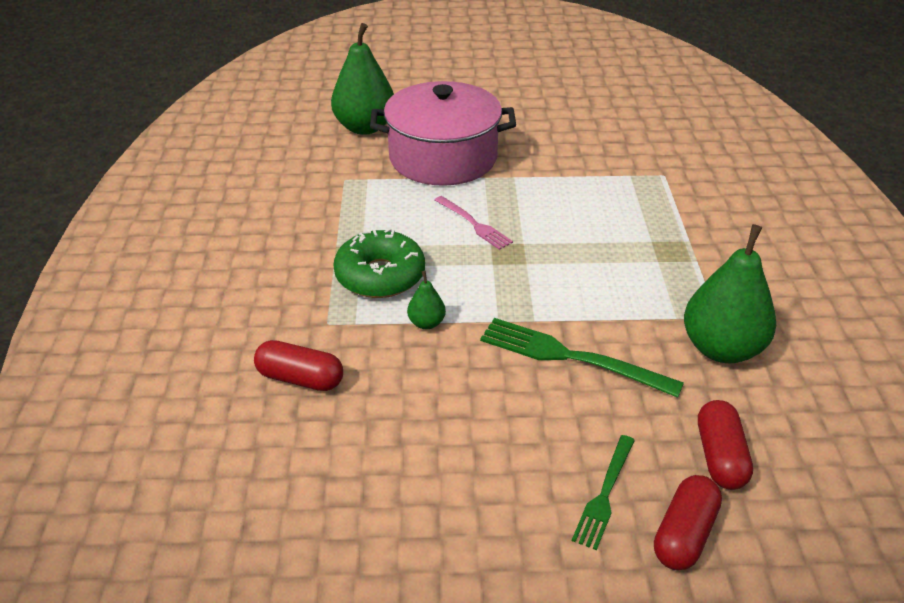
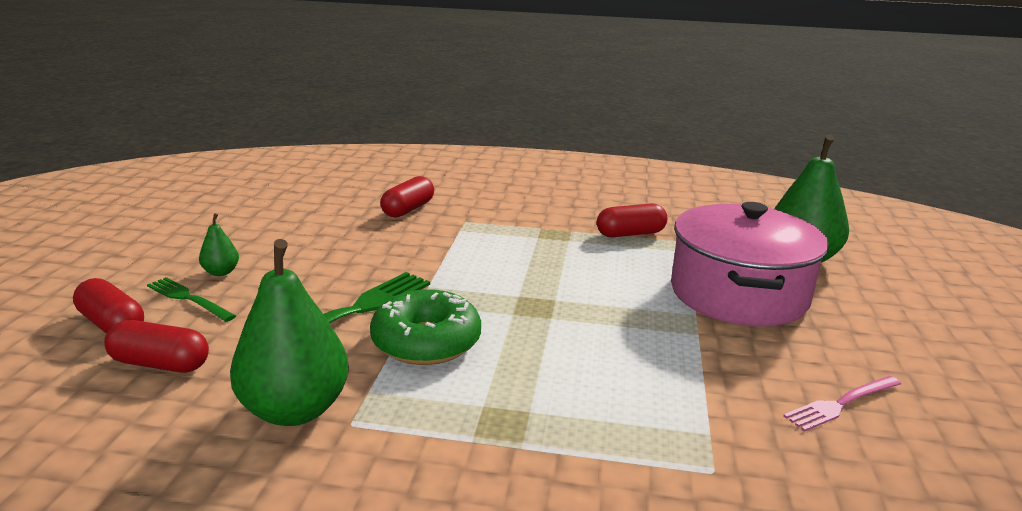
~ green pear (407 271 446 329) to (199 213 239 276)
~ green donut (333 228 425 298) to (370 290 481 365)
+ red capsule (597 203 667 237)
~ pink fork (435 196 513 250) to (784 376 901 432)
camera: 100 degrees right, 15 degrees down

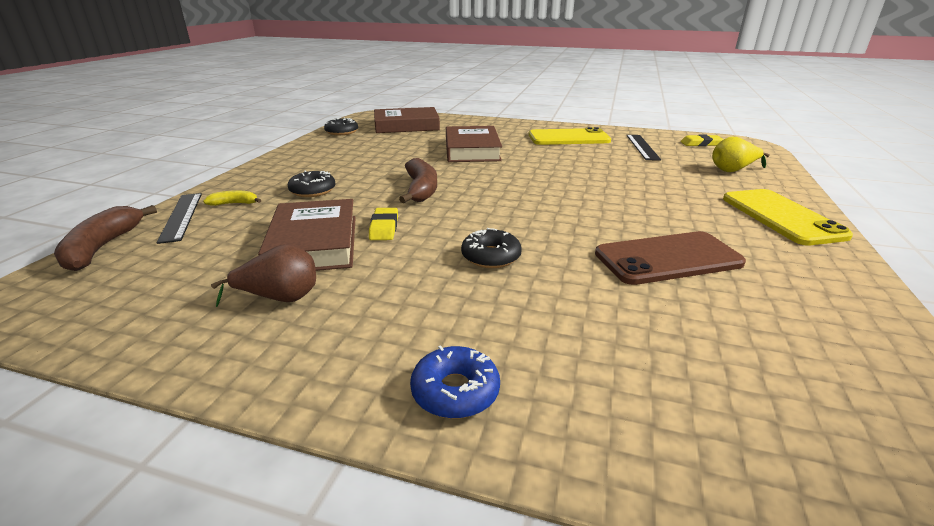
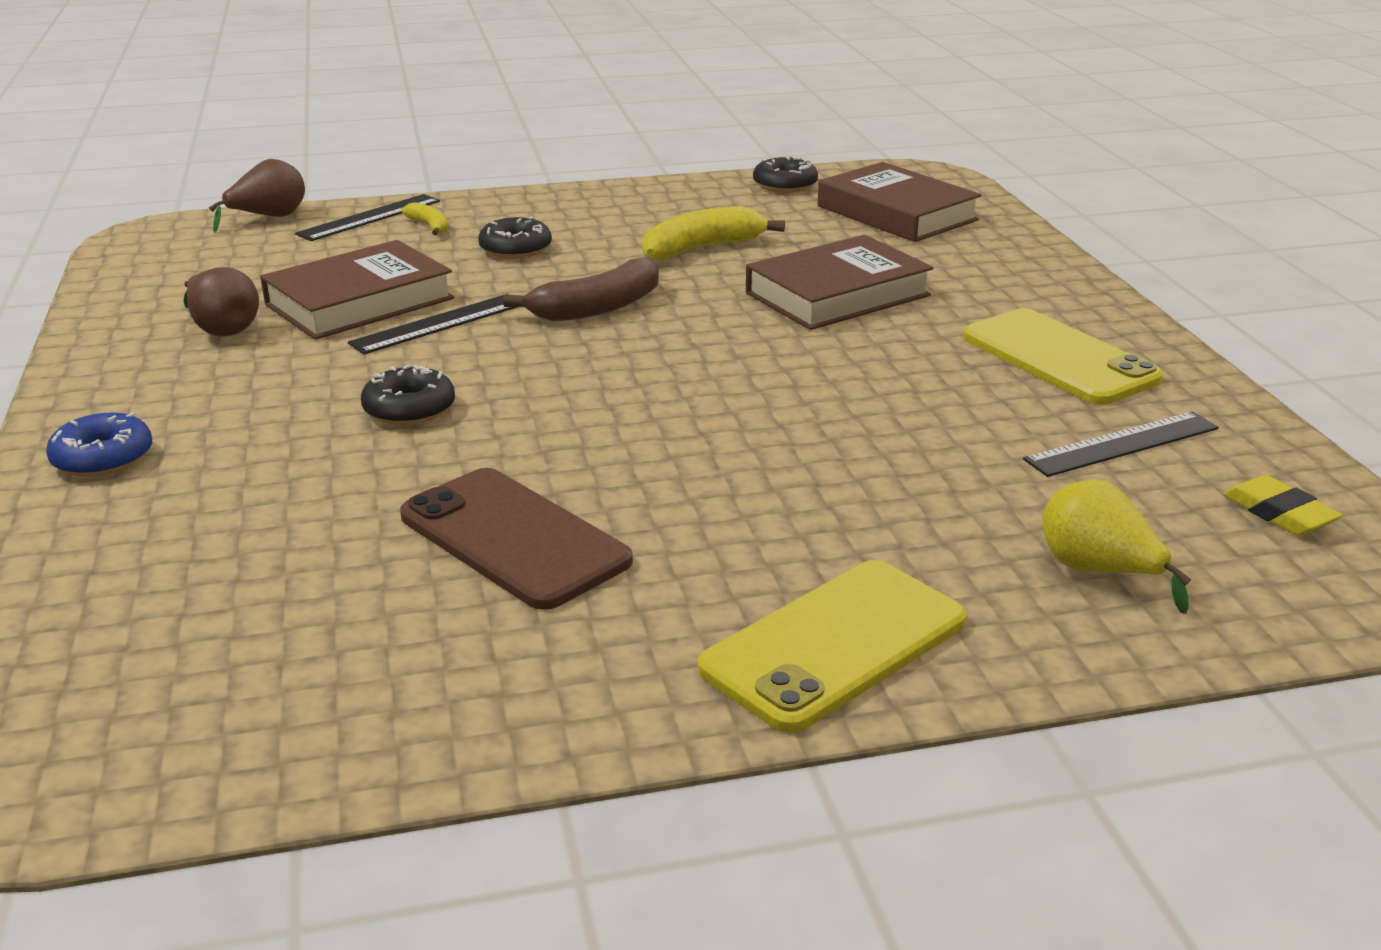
~ brown banana (54 205 157 271) to brown pear (209 159 305 232)
~ yellow eraser (369 208 398 240) to black ruler (348 295 517 354)
+ yellow banana (642 206 785 261)
camera: 60 degrees right, 0 degrees up

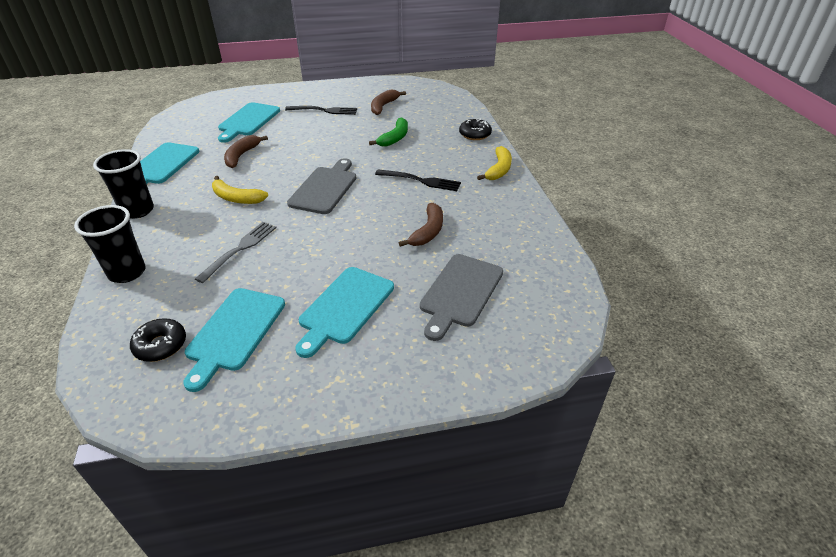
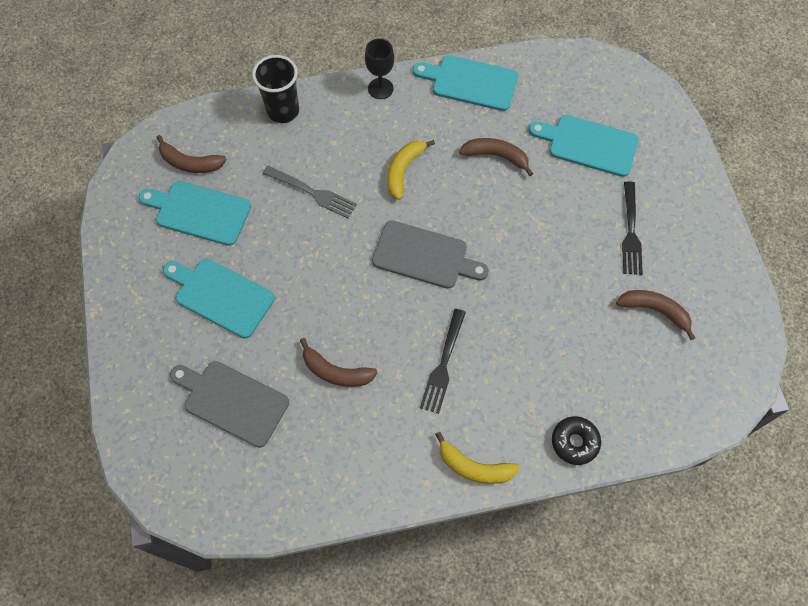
~ black donut (130 318 186 362) to brown banana (156 135 227 173)
~ black cup (93 149 154 219) to black goblet (365 39 394 99)
- green banana (369 117 408 147)
camera: 90 degrees right, 25 degrees up

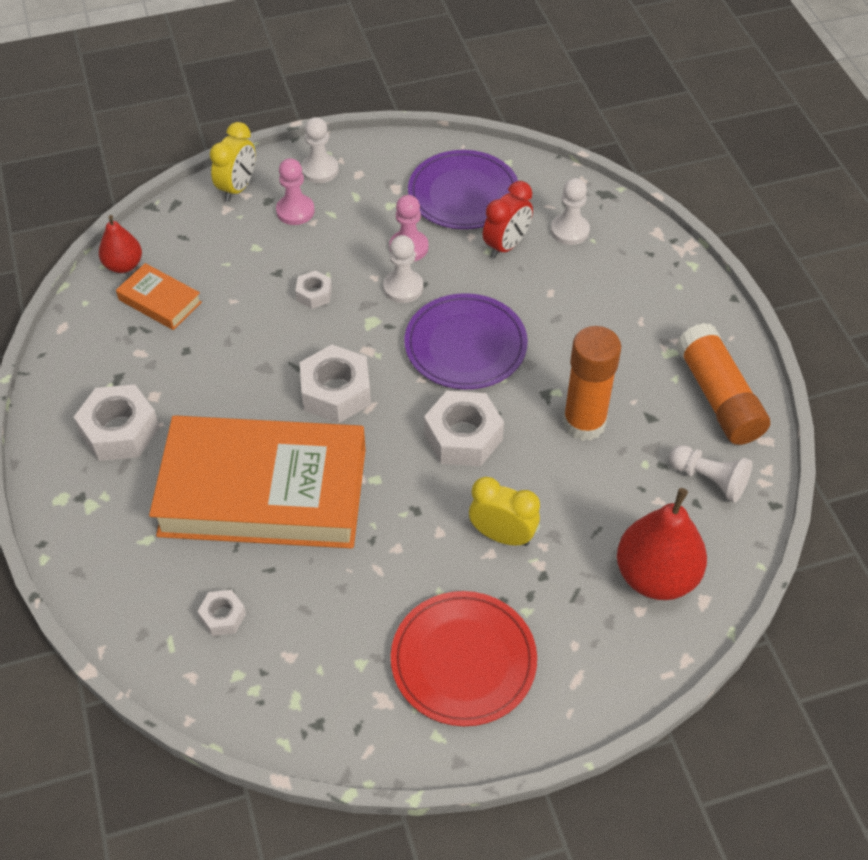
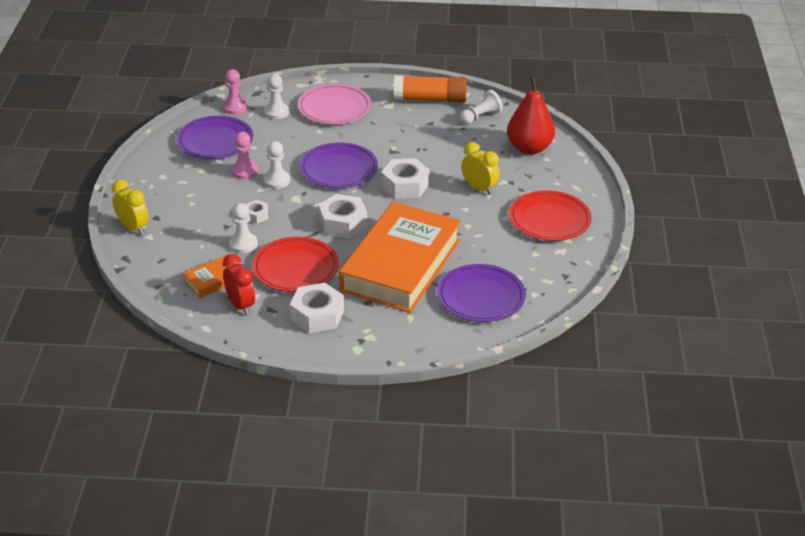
~ pink pawn (276 158 315 225) to (222 69 248 115)
~ red clock (483 181 533 258) to (223 254 255 315)
~ white pawn (301 117 339 183) to (229 203 258 253)
+ red plate (252 237 339 292)
+ pink plate (298 84 371 124)
~ white nut (197 590 246 636) to purple plate (437 264 526 322)
~ yellow clock (469 477 540 546) = (461 142 499 195) 90 degrees clockwise
- red pear (99 215 142 273)
- orange glue stick (563 326 621 441)
camera: 70 degrees left, 15 degrees down

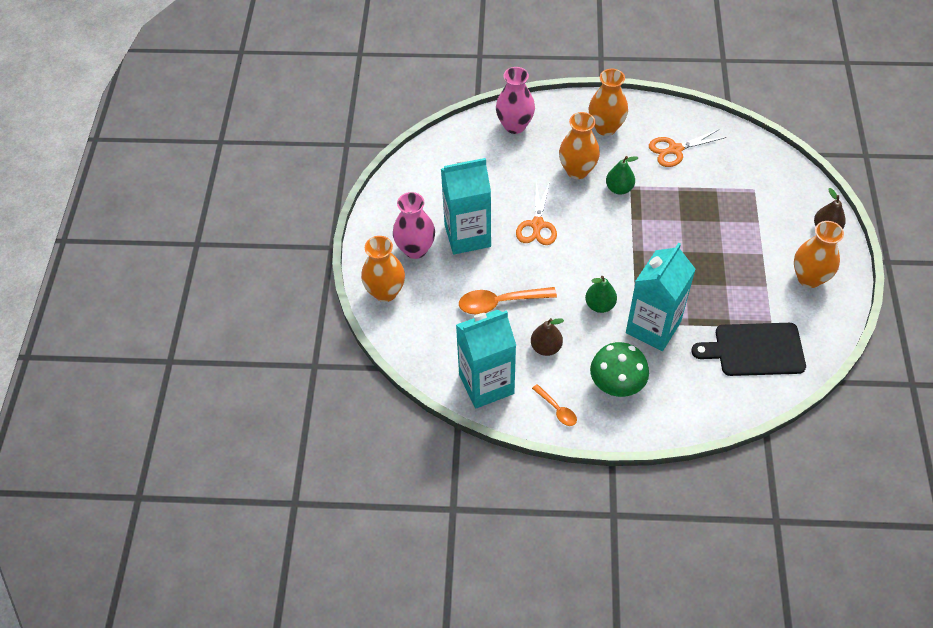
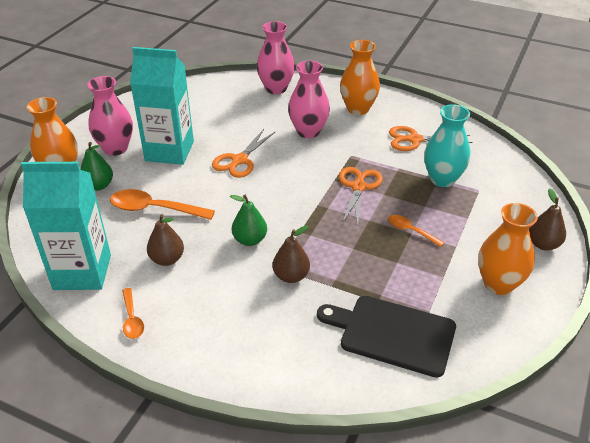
~ green pear (606 156 638 195) to (80 142 113 191)
~ turquoise carton (626 243 696 351) to brown pear (273 226 310 283)
~ orange vase (559 112 600 179) to pink vase (288 61 330 138)
+ orange scissors (339 167 383 226)
+ orange spoon (388 215 445 247)
+ turquoise vase (424 104 470 187)
- green mushroom (590 342 649 397)
camera: 20 degrees right, 15 degrees down

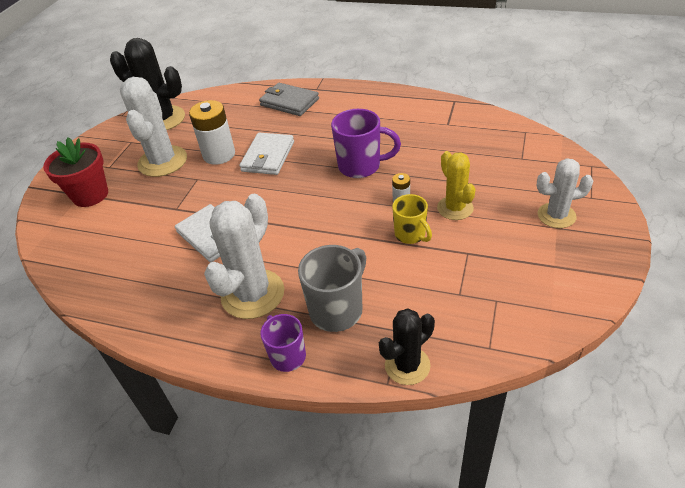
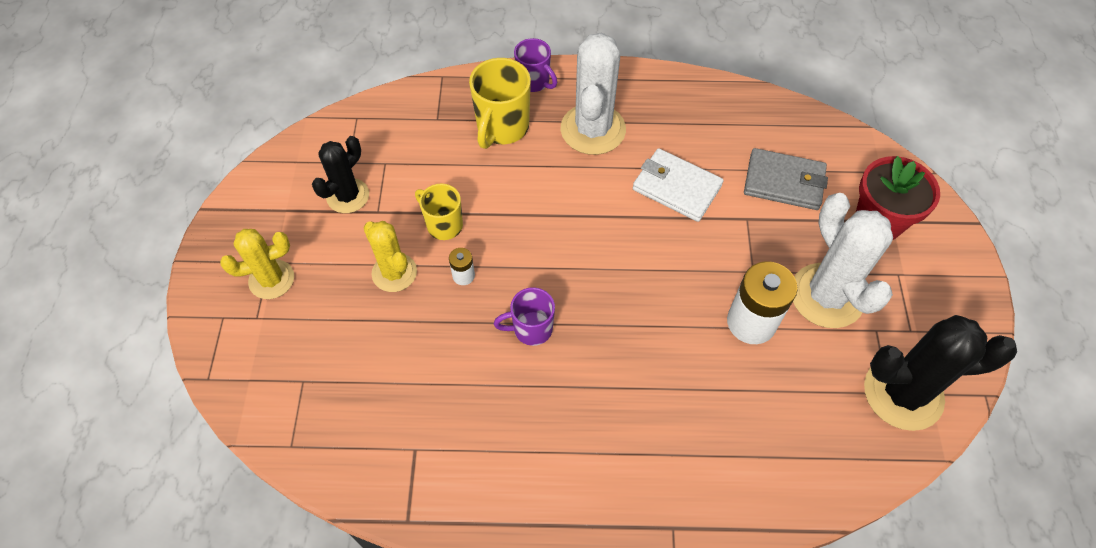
~ white cactus (537 158 593 228) to yellow cactus (220 229 294 299)
~ black cactus (379 308 435 385) to (312 136 369 213)
~ grey mug (298 245 366 332) to yellow mug (469 58 531 149)
~ purple mug (331 109 401 178) = (494 287 555 346) x0.64
~ grey wallet (259 83 319 116) to (744 148 828 210)
- white wallet (239 133 294 175)
camera: 160 degrees right, 15 degrees up

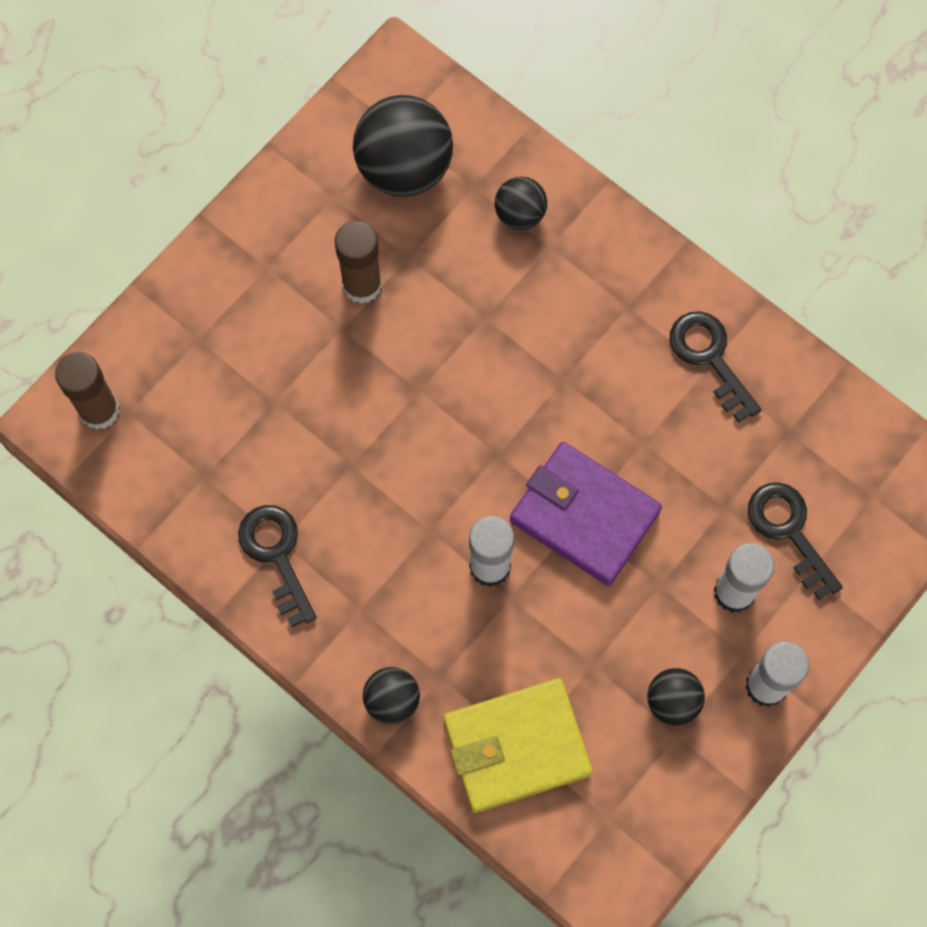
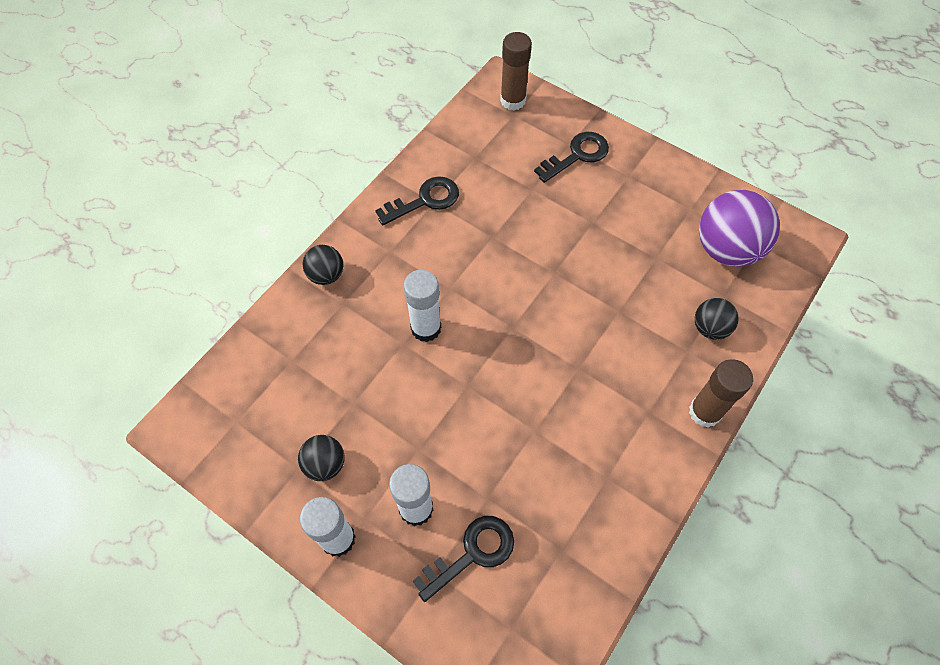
~ black key (670 311 761 423) to (534 132 609 183)
~ brown glue stick (335 221 382 304) to (689 359 753 427)
~ black ball (353 95 453 197) to purple ball (699 190 780 267)
- yellow wallet (444 678 592 812)
- purple wallet (510 442 662 586)
camera: 85 degrees right, 10 degrees down

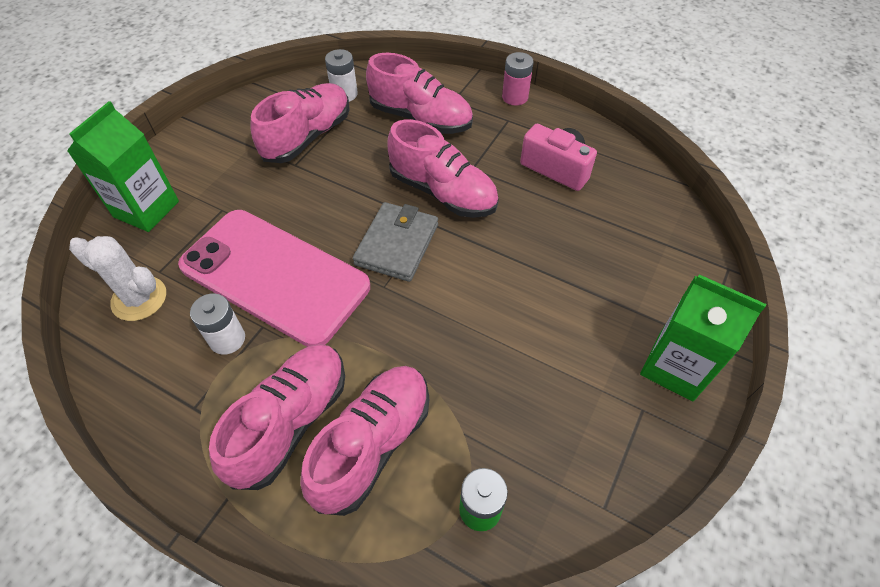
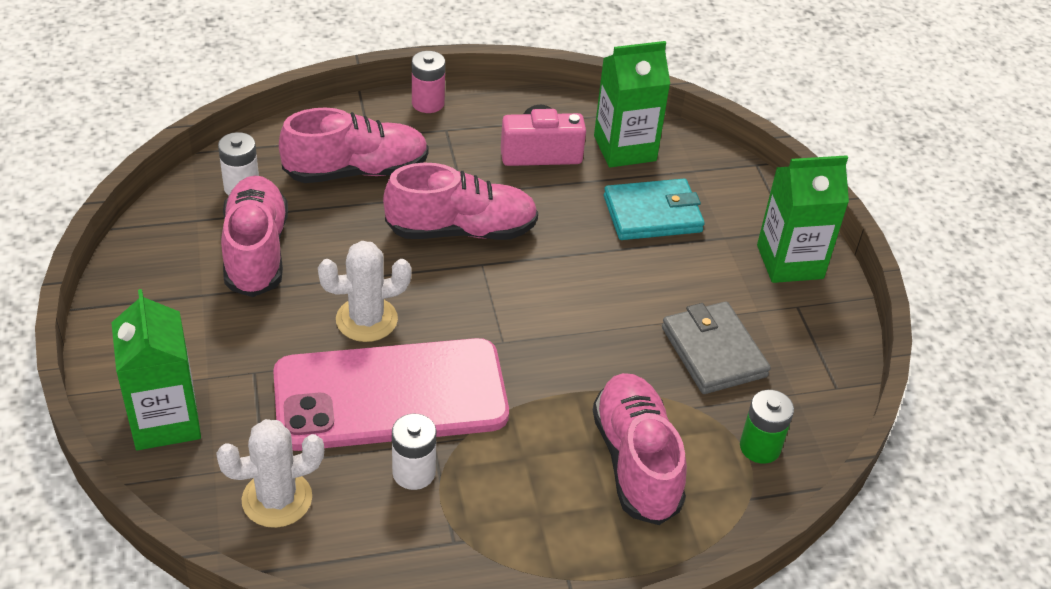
+ white cactus (318 241 411 342)
+ green carton (594 41 670 167)
+ turquoise wallet (604 179 705 240)
~ grey wallet (353 202 438 282) to (662 301 771 394)
- pink shoe (209 344 345 490)
camera: 45 degrees left, 10 degrees down

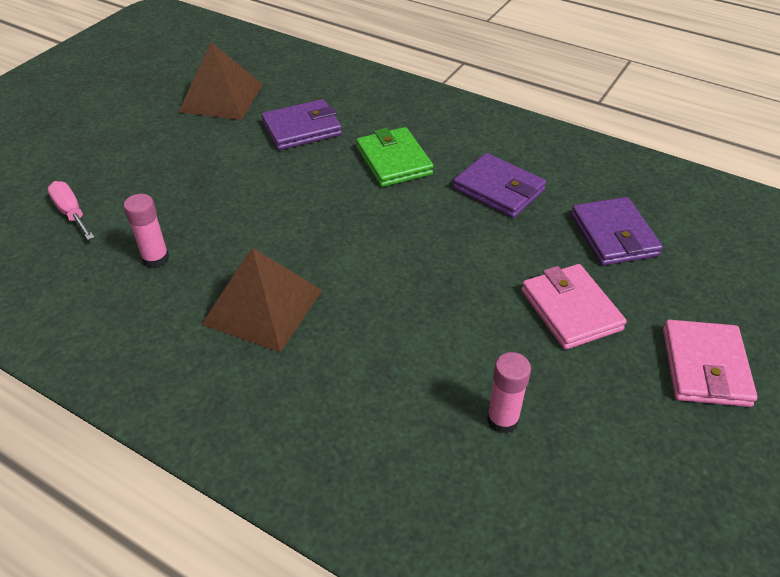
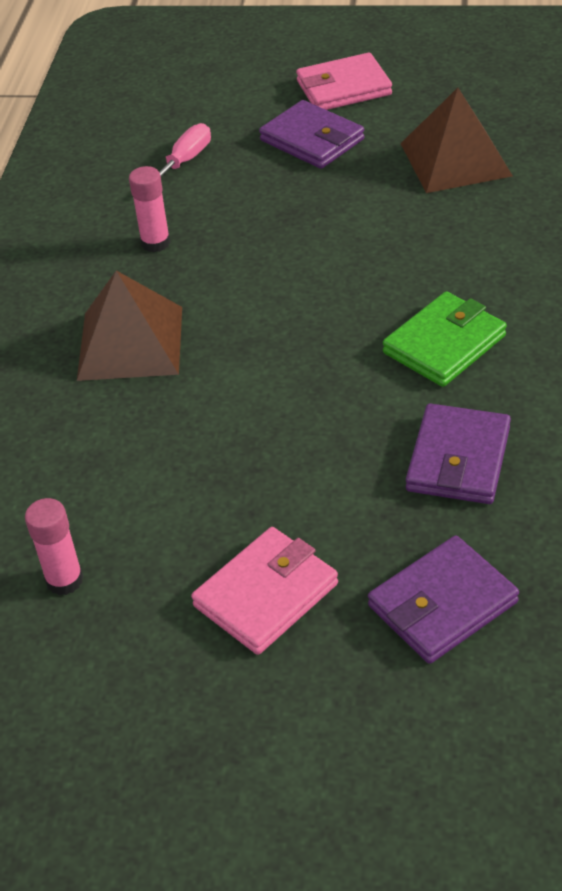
~ purple wallet (262 99 342 150) to (259 100 365 169)
~ pink wallet (663 320 758 407) to (296 53 392 110)
camera: 70 degrees right, 0 degrees up

